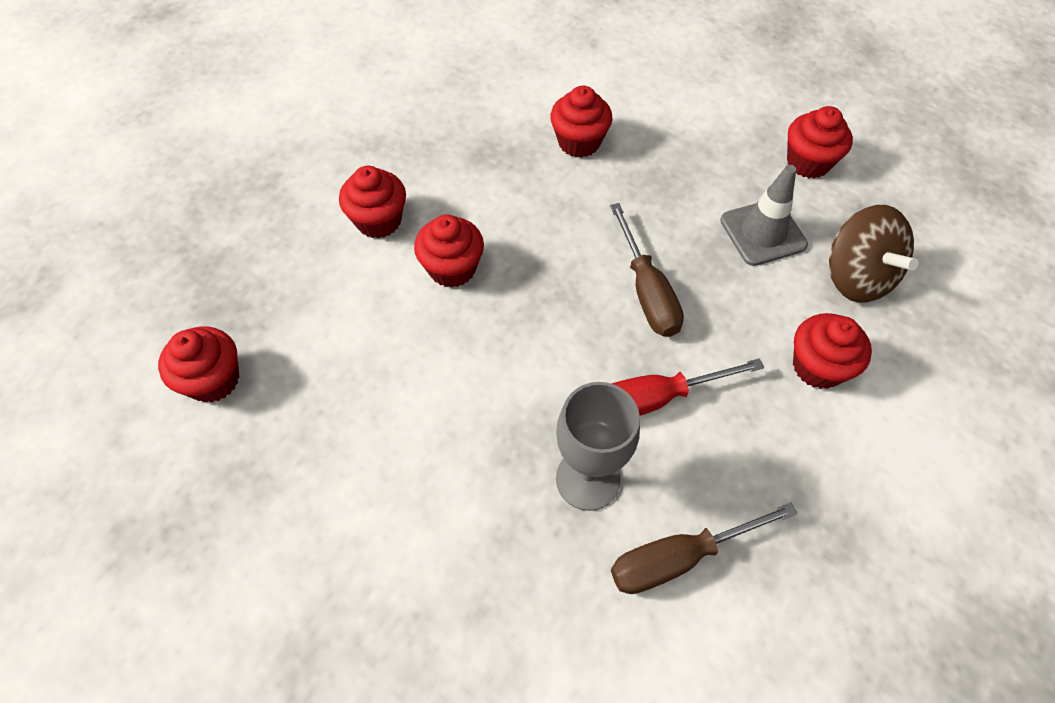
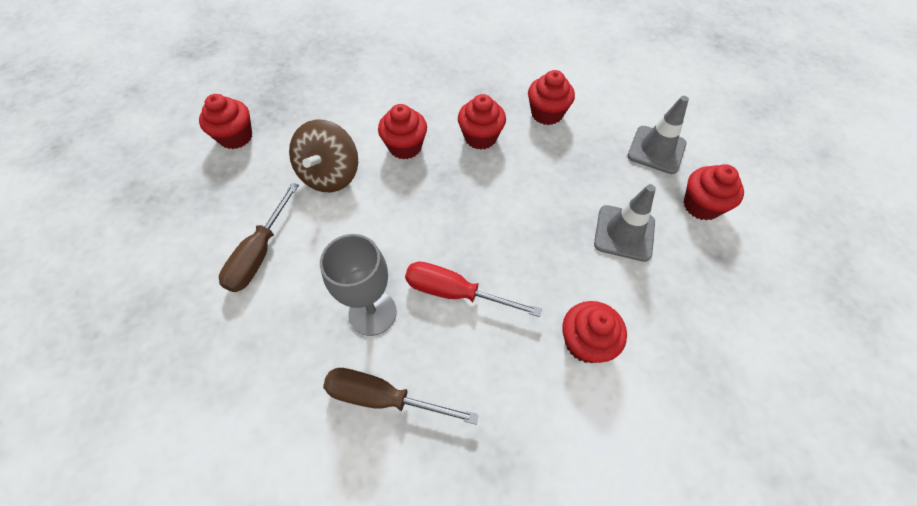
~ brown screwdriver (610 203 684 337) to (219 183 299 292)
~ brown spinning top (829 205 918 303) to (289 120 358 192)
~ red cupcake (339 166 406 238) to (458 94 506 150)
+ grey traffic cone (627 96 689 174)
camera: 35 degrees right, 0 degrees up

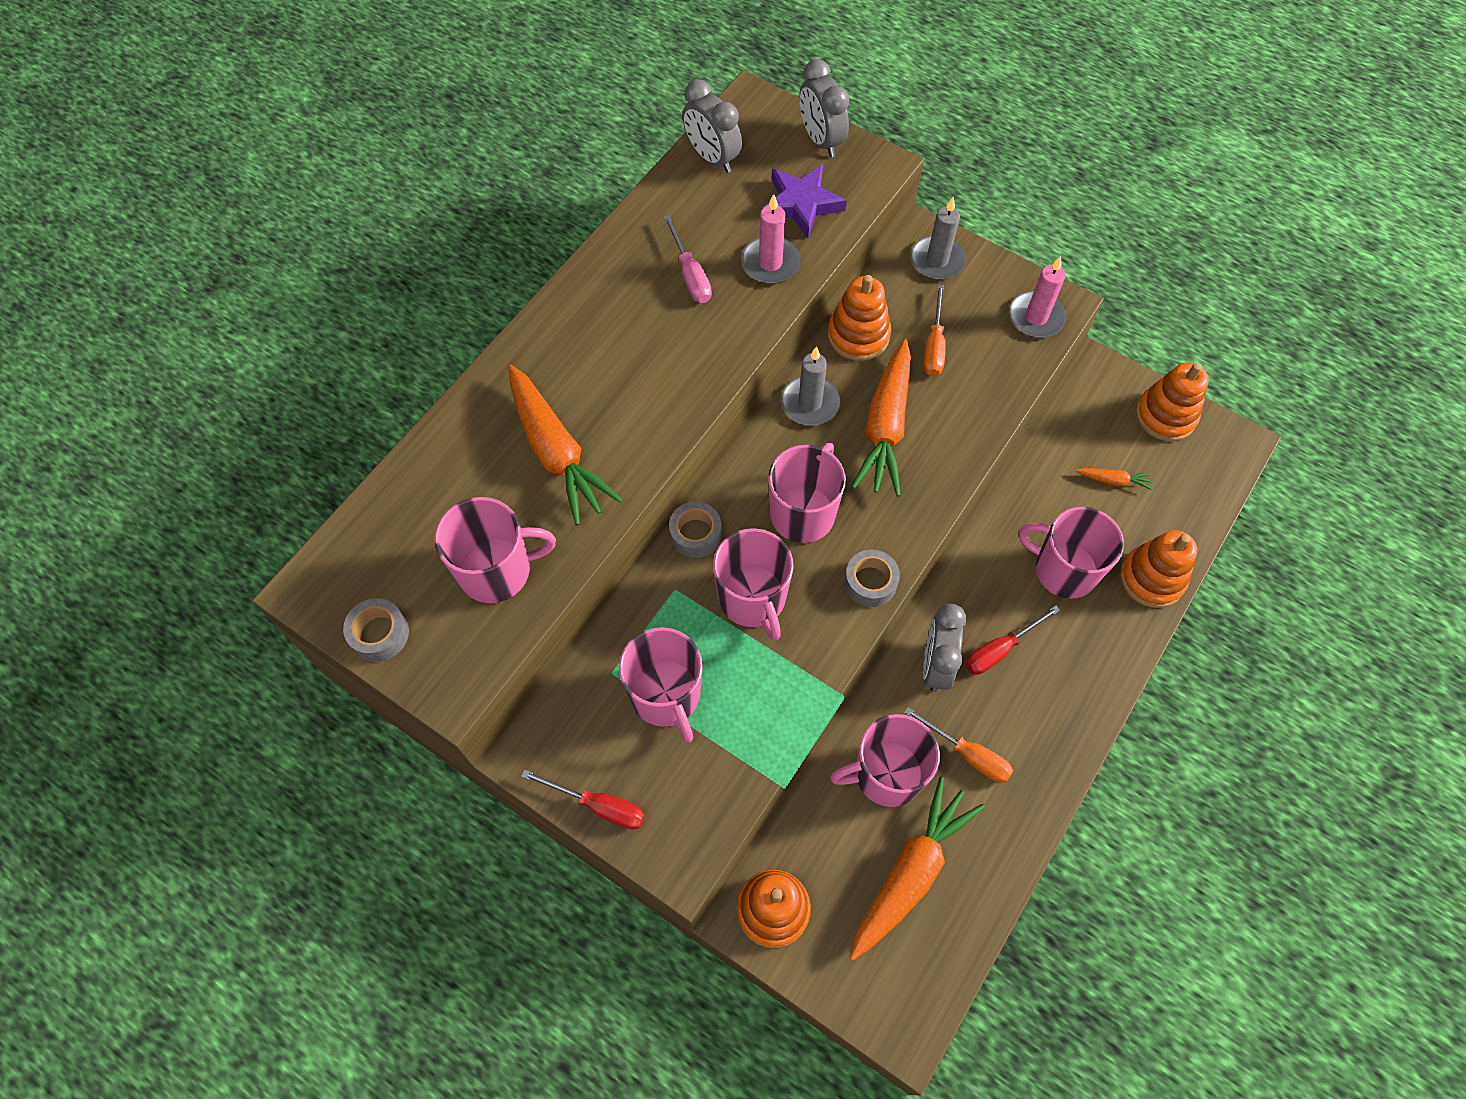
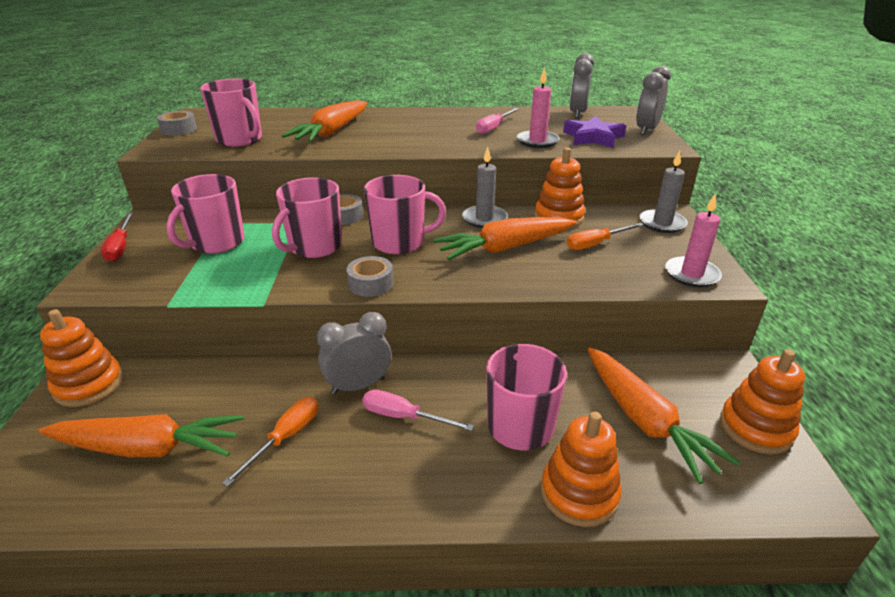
~ orange screwdriver (904 707 1013 783) = (222 397 318 487) 150 degrees counterclockwise
~ red screwdriver (966 605 1060 675) to pink screwdriver (362 390 474 431)
~ orange carrot (1076 468 1153 490) = (588 347 740 484) x2.28
- pink mug (830 714 940 807)
camera: 55 degrees right, 30 degrees down

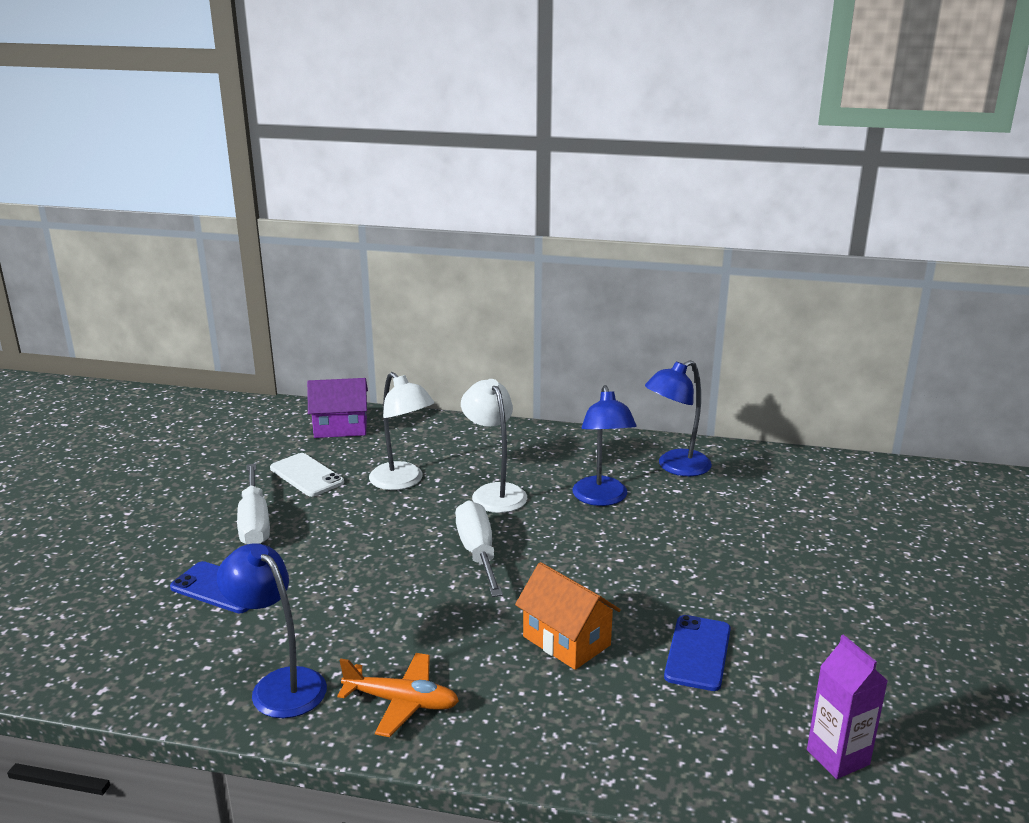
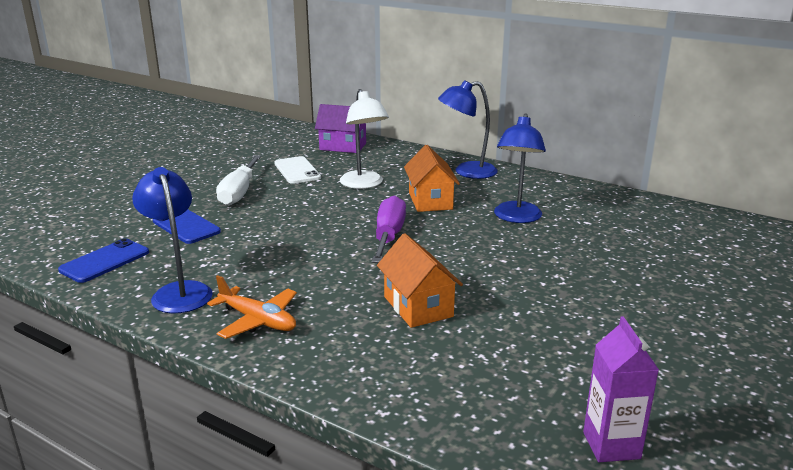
~ blue phone (664 615 731 691) to (58 238 149 283)
~ white screwdriver (455 500 503 597) to purple screwdriver (372 196 406 263)
~ white lamp (461 379 527 513) to orange house (404 145 460 212)
~ blue lamp (645 360 712 476) to (438 80 498 179)
camera: 20 degrees right, 0 degrees up

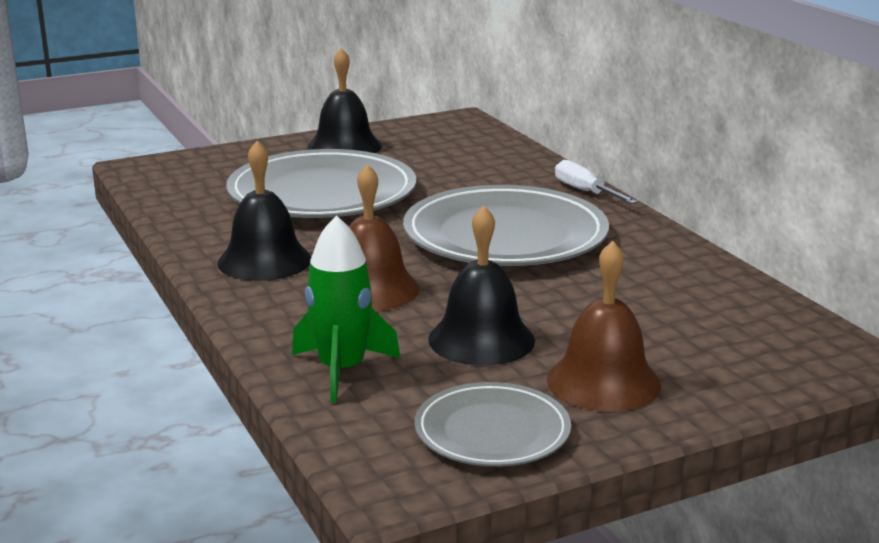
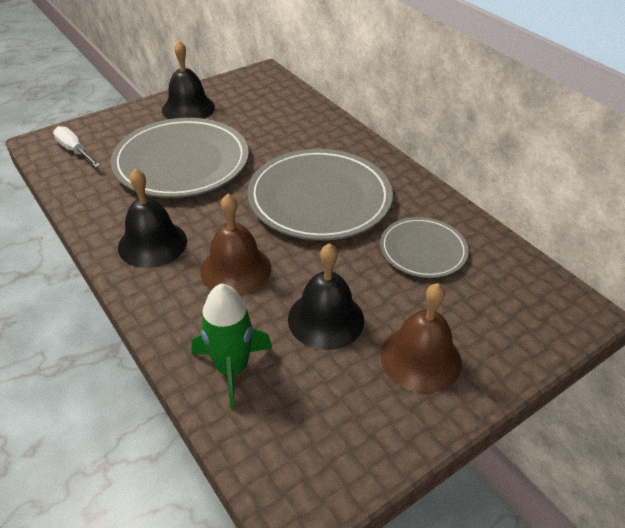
~ white screwdriver (555 160 638 204) to (53 126 100 167)
~ grey plate (414 382 571 467) to (380 217 469 278)
camera: 10 degrees left, 20 degrees up

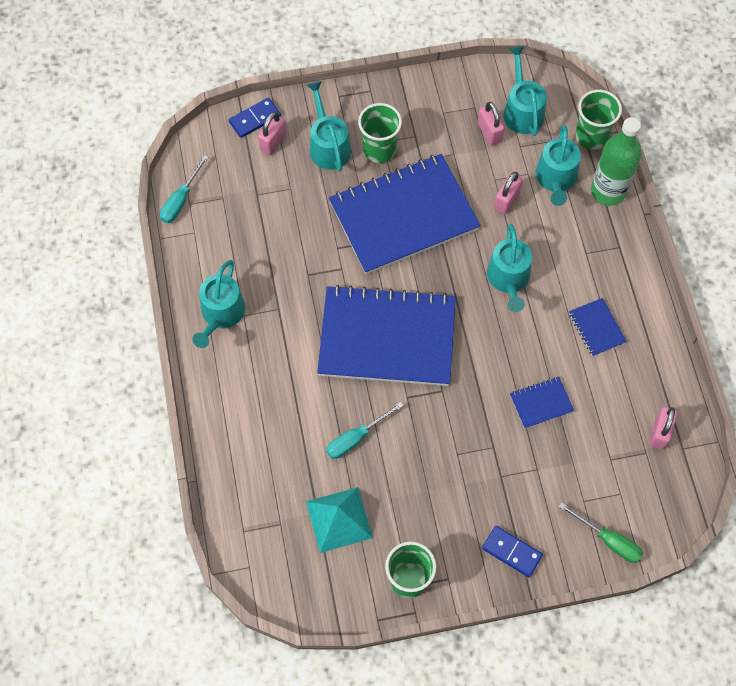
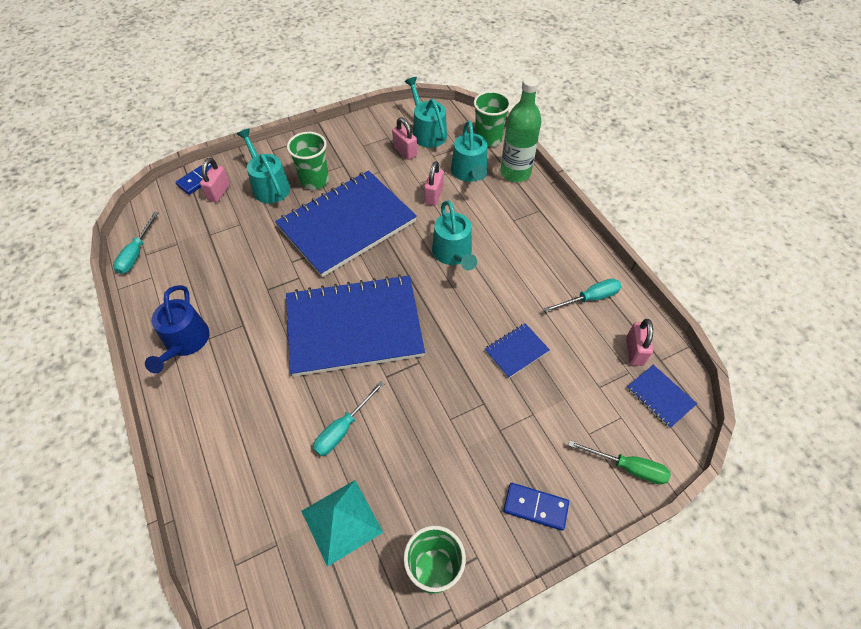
~ turquoise watering can (192 260 245 348) to blue watering can (145 285 209 373)
+ turquoise screwdriver (544 279 622 312)
~ blue notebook (569 298 627 357) to (627 365 697 428)
camera: 15 degrees left, 10 degrees down

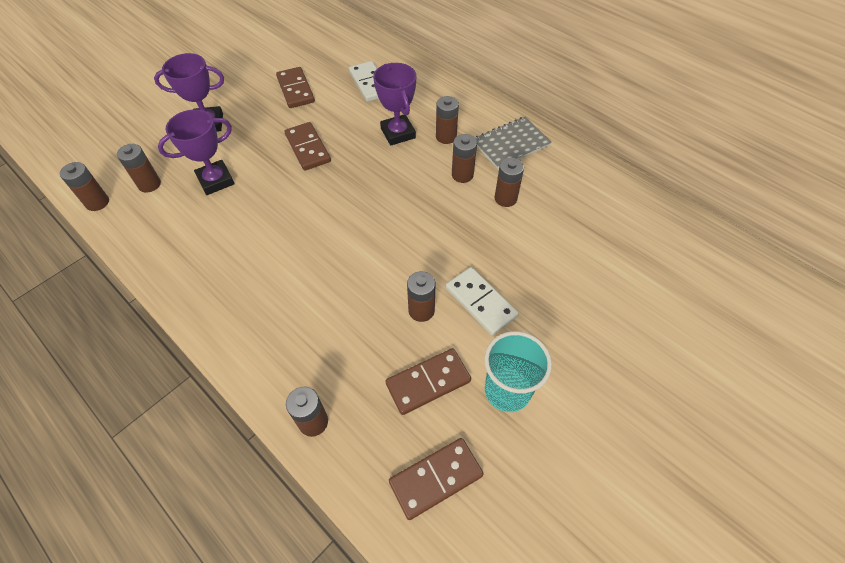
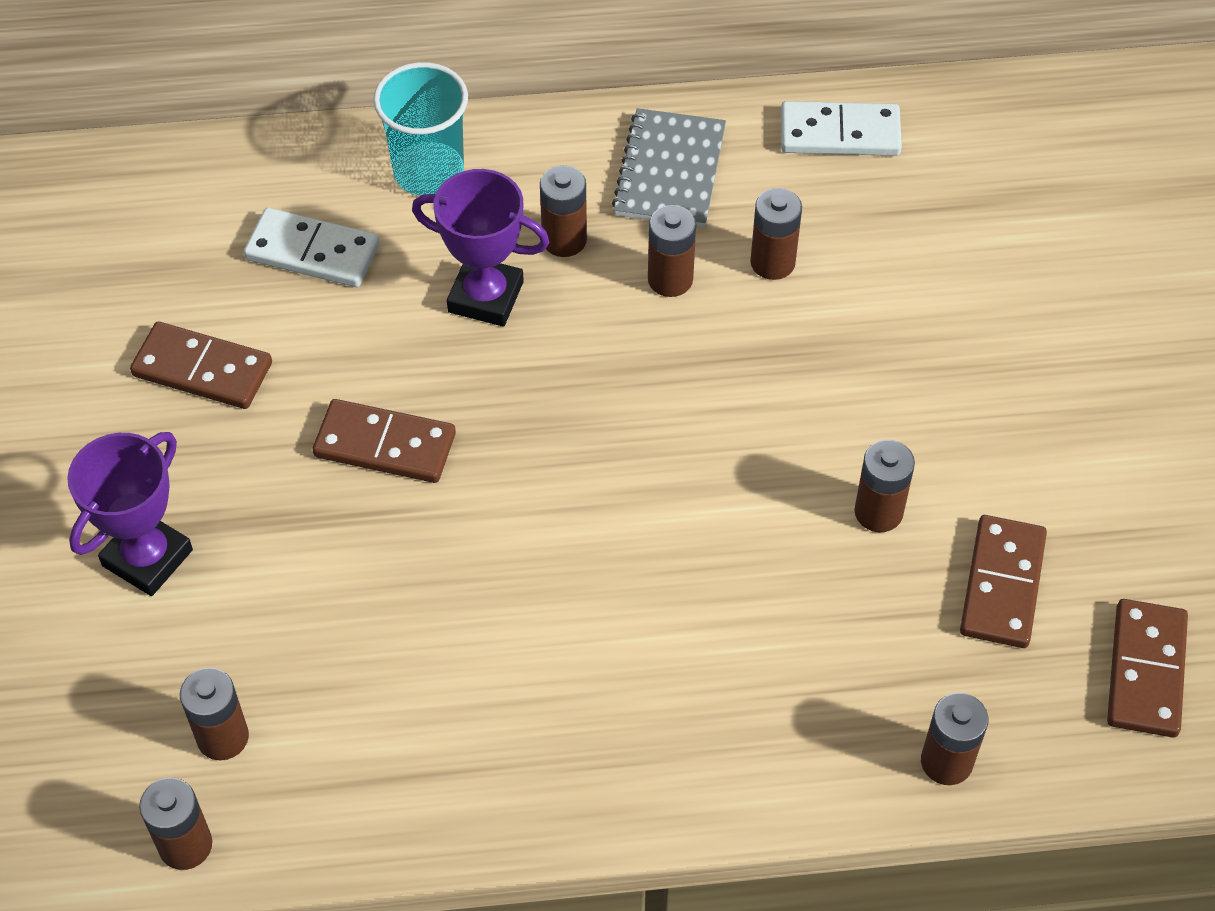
~ turquoise cup (484 331 552 412) to (373 62 468 196)
~ white domino (446 267 519 336) to (781 101 902 156)
- purple trophy (158 109 235 195)
camera: 50 degrees left, 0 degrees up

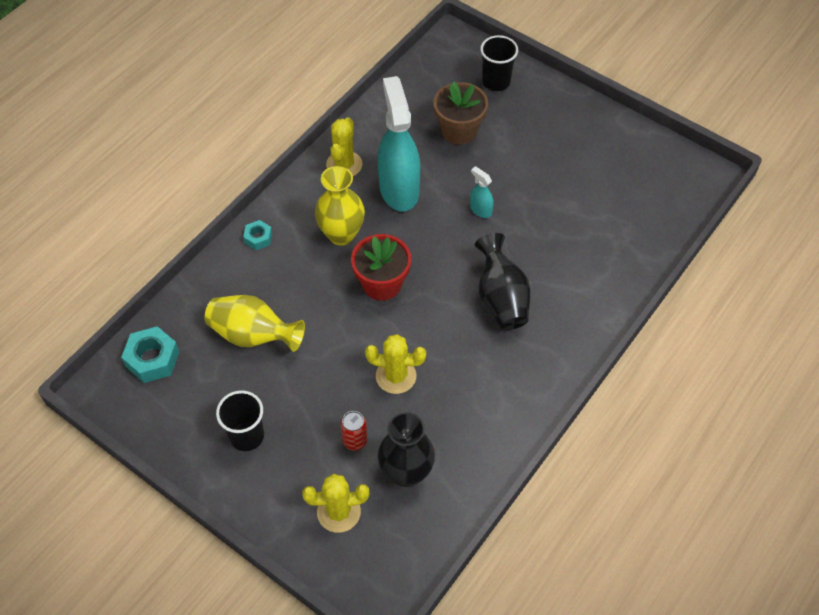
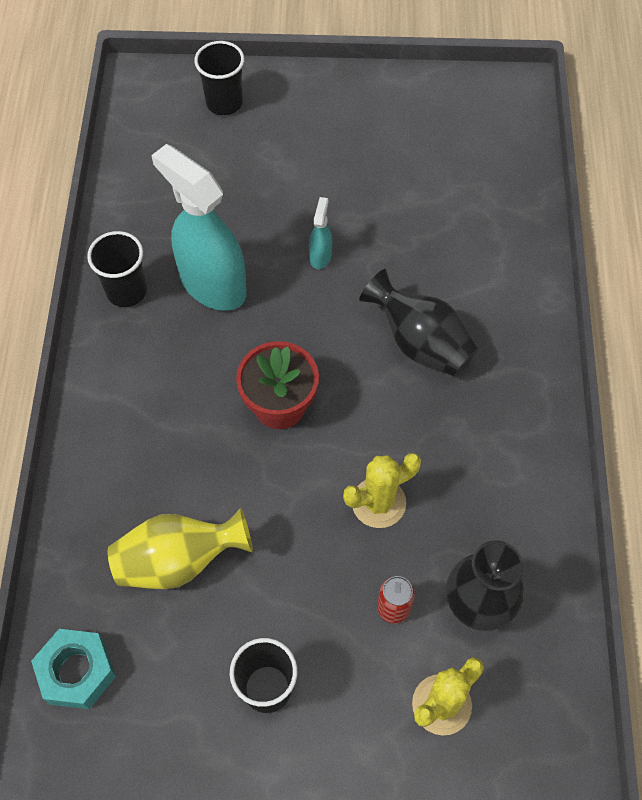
~ yellow cactus (326 117 362 176) to black cup (87 231 147 307)
~ turquoise spray bottle (470 166 493 218) = (309 197 332 269) 90 degrees clockwise
- turquoise nut (243 220 272 250)
- yellow vase (315 166 365 246)
- brown flower pot (433 81 488 145)
camera: 35 degrees left, 5 degrees up

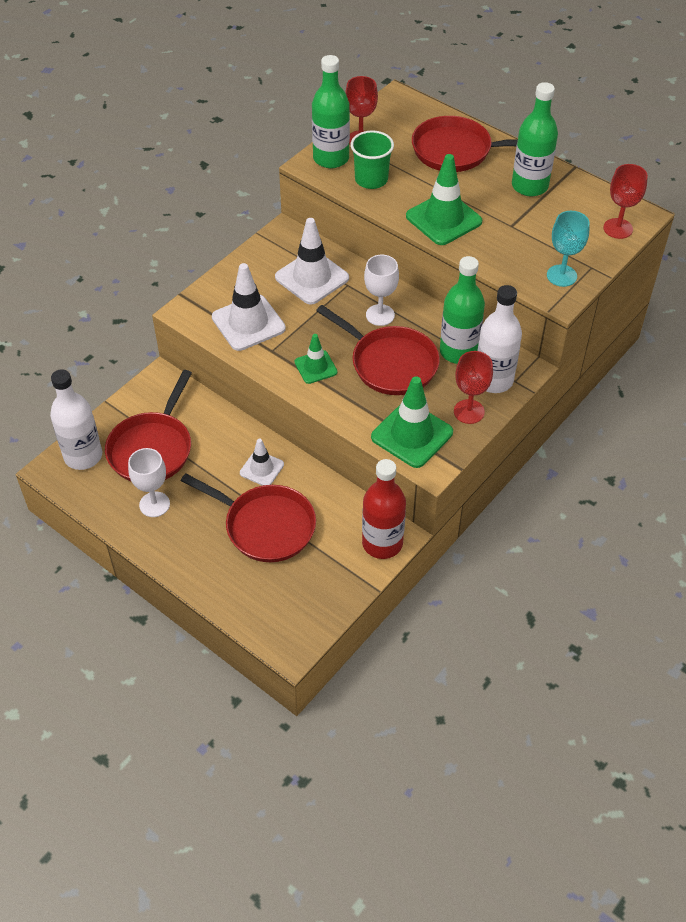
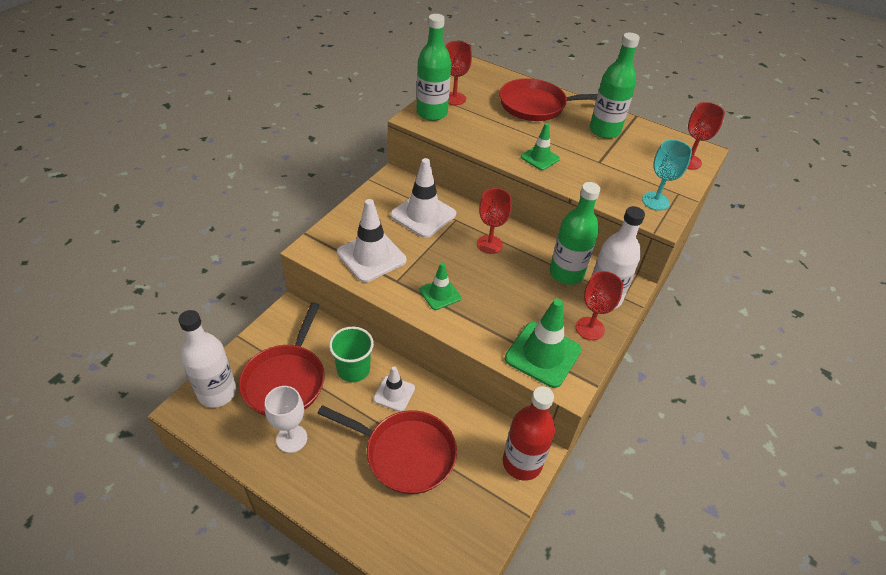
~ green cup (351 131 394 189) to (329 327 374 382)
~ white goblet (364 255 399 326) to red goblet (477 188 512 254)
~ green traffic cone (406 154 482 245) = (521 123 560 170) x0.58
- red pan (316 305 440 395)
camera: 10 degrees left, 5 degrees down

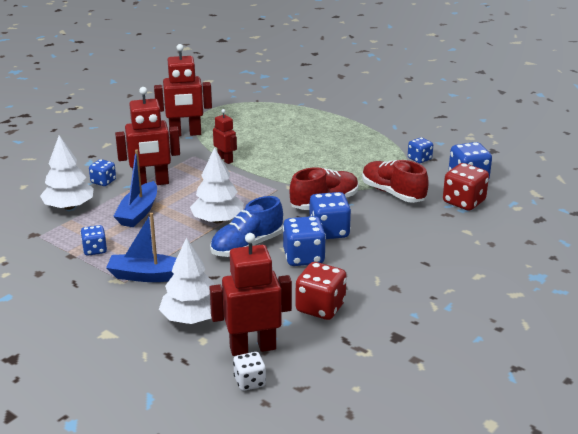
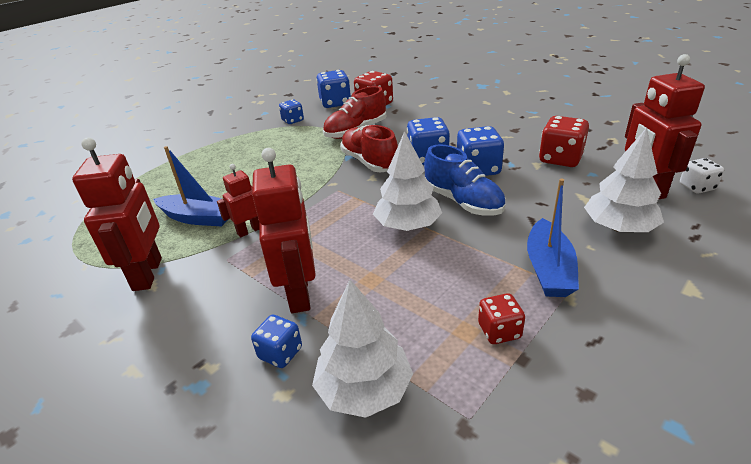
~ blue boat (113 149 157 227) to (153 146 228 226)
~ blue dice (81 225 107 256) to red dice (478 293 525 344)
camera: 85 degrees left, 5 degrees up

